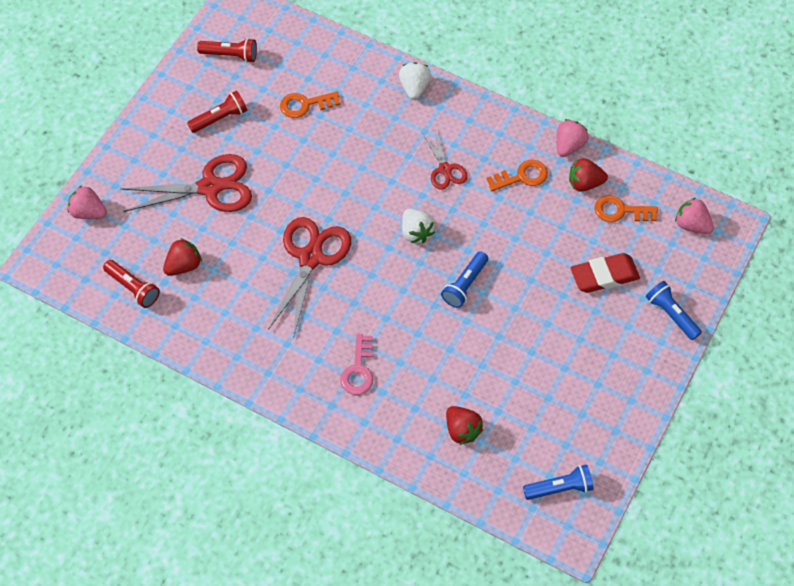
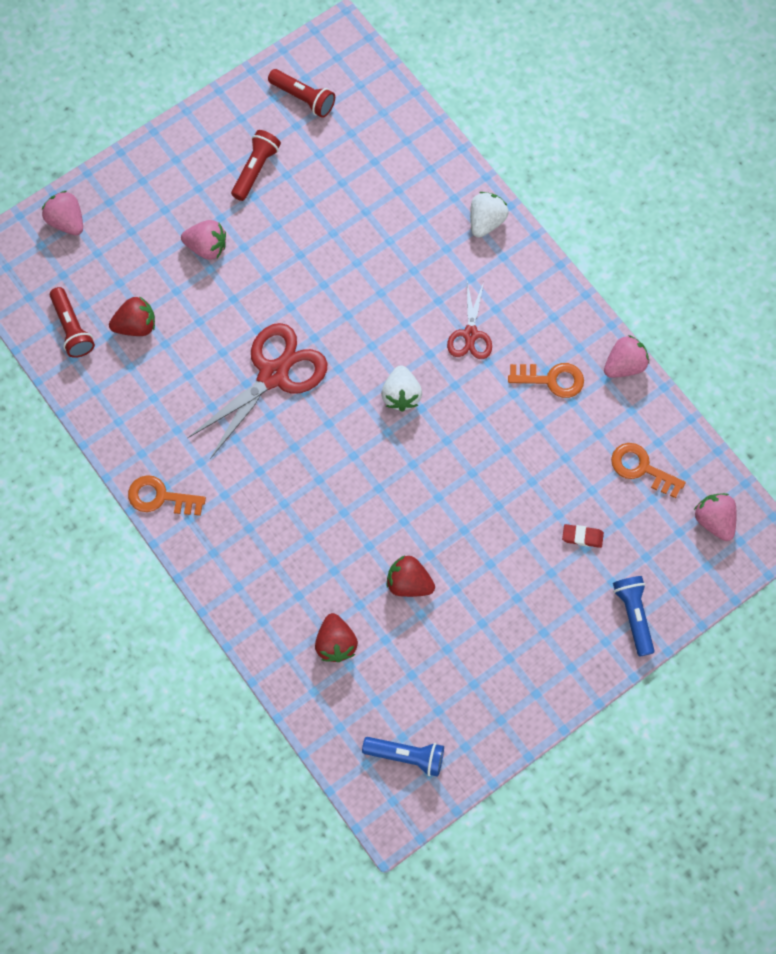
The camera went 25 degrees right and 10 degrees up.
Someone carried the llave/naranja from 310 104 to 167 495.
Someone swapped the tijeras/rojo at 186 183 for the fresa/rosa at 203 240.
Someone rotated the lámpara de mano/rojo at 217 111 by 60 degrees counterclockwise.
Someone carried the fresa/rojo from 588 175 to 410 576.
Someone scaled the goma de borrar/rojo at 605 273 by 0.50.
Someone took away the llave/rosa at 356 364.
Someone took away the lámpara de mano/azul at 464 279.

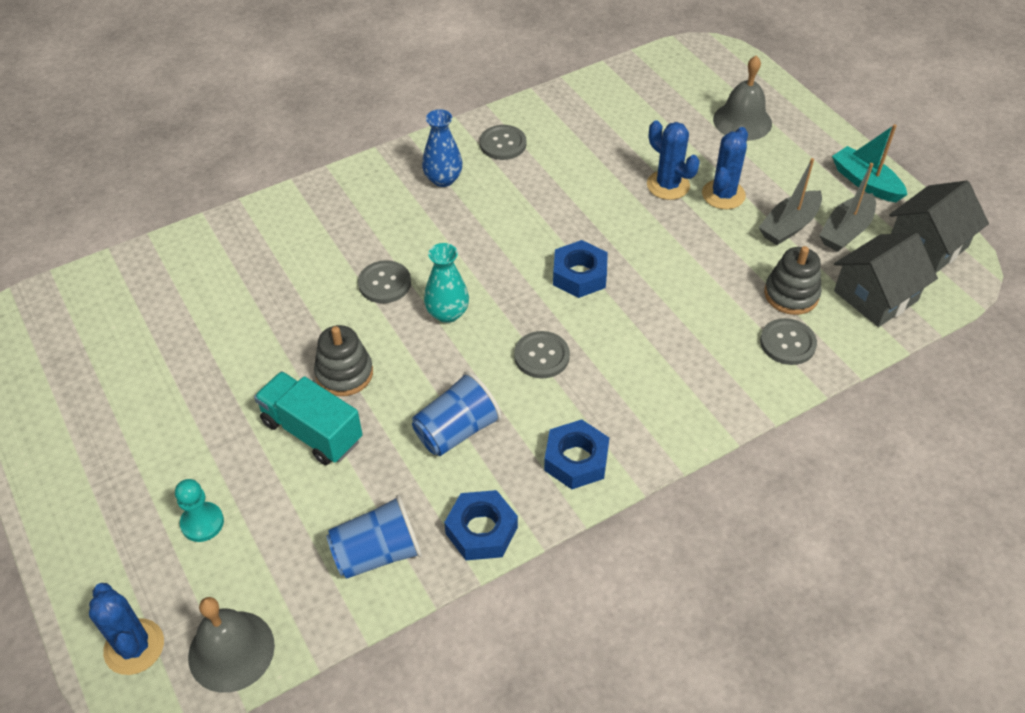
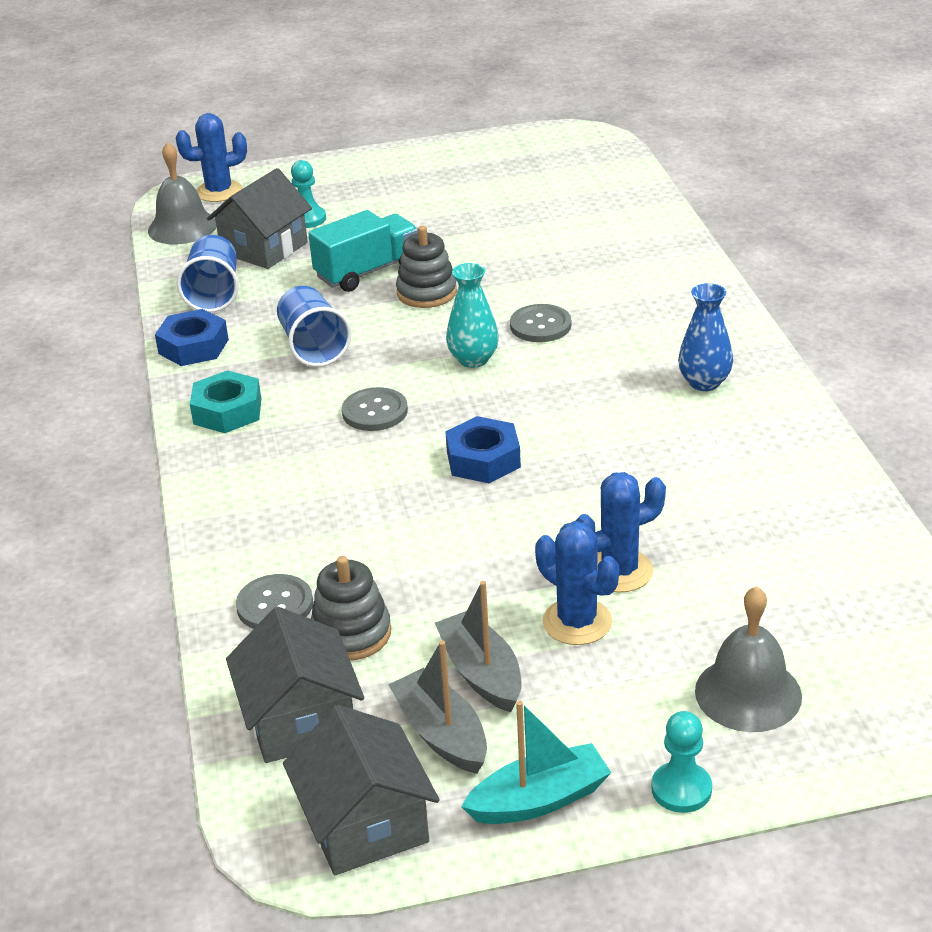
The camera went 110 degrees right and 15 degrees down.
Someone repainted the tuerca/azul at 576 454, which became the tuerca/turquesa at 225 401.
Someone put down the casa/gris at 259 218.
Someone put down the peón/turquesa at 681 762.
Someone took away the botón/gris at 503 142.

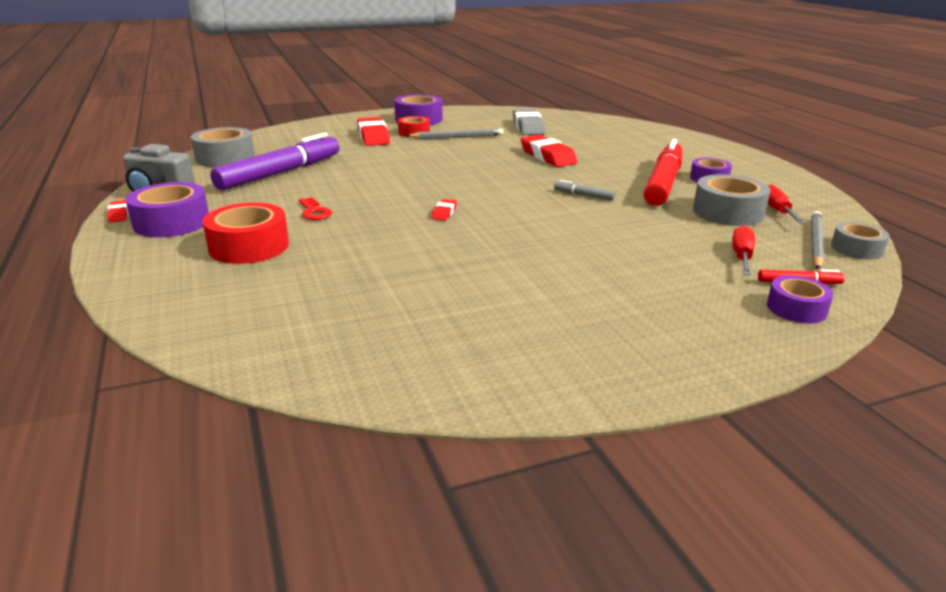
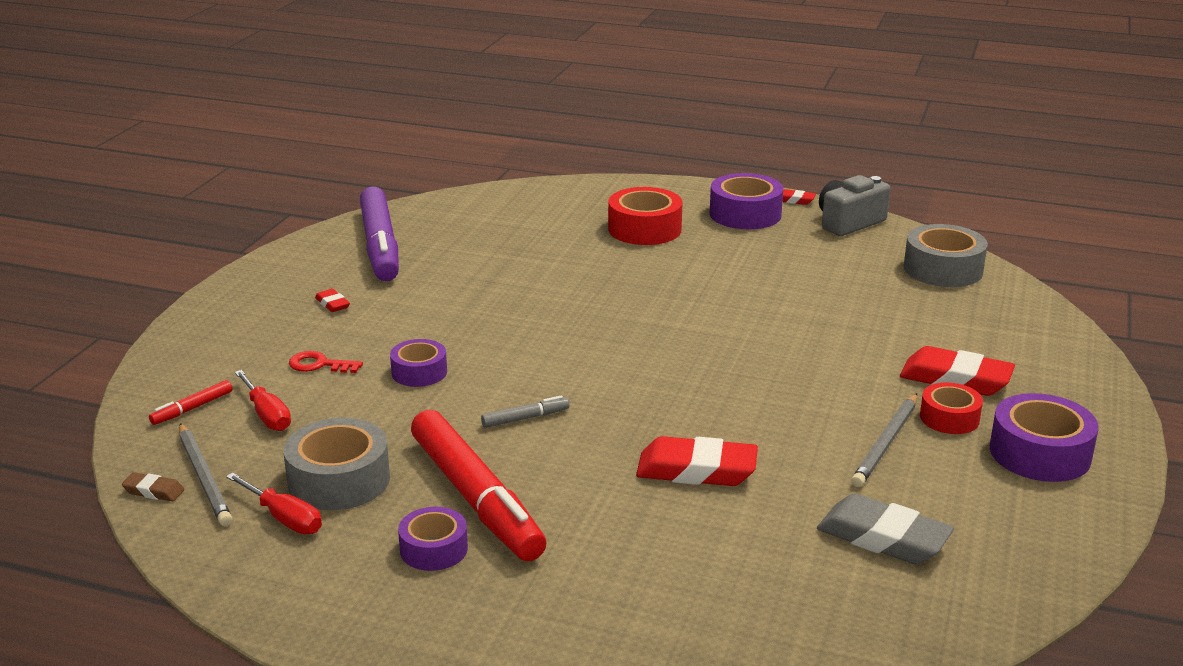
The camera went 130 degrees right and 0 degrees up.
Someone swapped the cinta adhesiva/gris at 860 240 for the goma de borrar/marrón at 153 486.
Someone carried the llave/rojo from 315 208 to 326 362.
Someone carried the goma de borrar/rojo from 444 210 to 332 300.
Someone carried the rotulador/morado from 275 161 to 379 234.
Someone carried the cinta adhesiva/morado from 800 299 to 418 363.

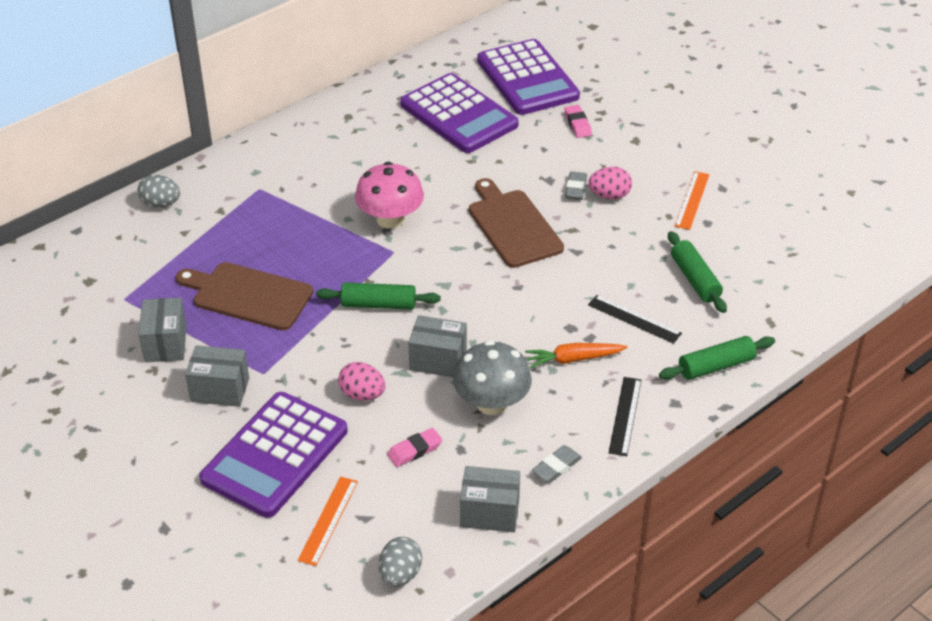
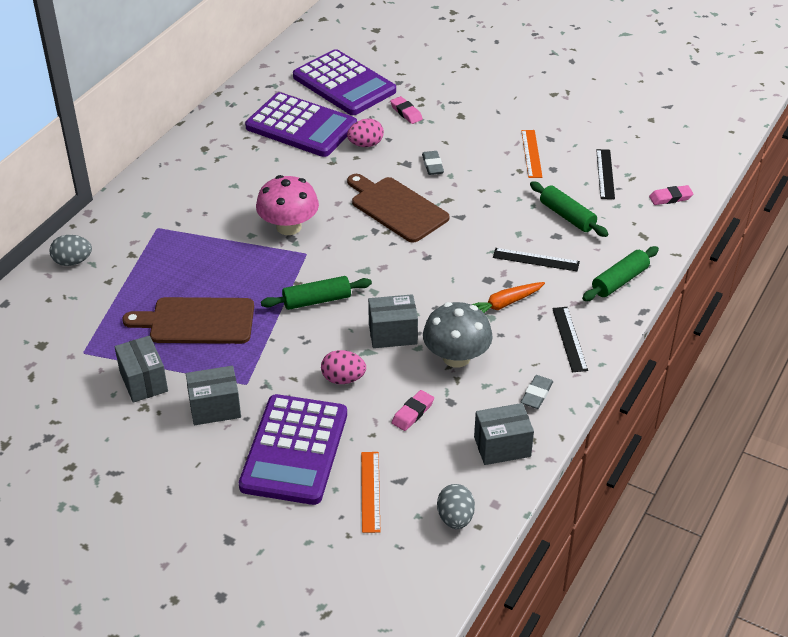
The camera went 20 degrees left and 0 degrees up.
Someone carried the huevo/rosa from 610 183 to 365 132.
Someone put down the regla/negro at 605 174.
Someone put down the goma de borrar/rosa at 671 195.

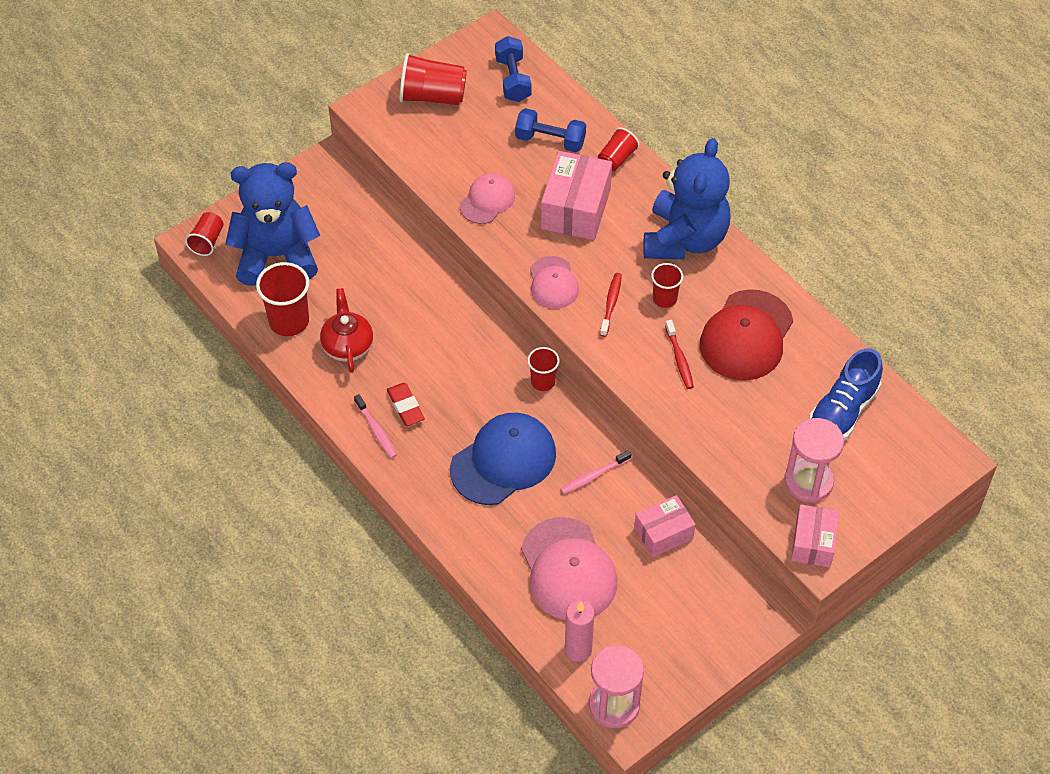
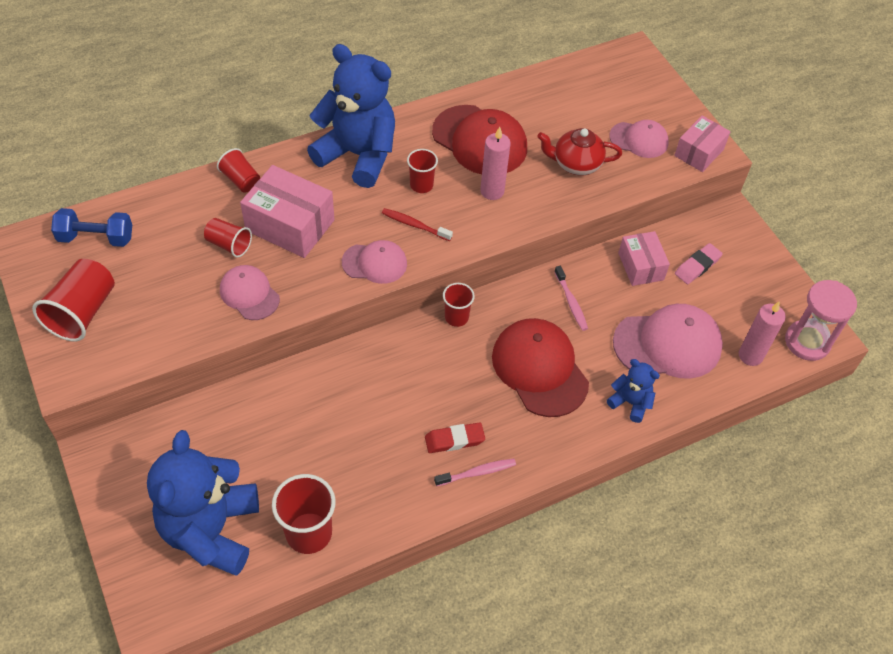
The camera went 80 degrees left and 0 degrees up.
Someone carried the vaso/rojo from 204 234 to 228 238.
Someone swapped the cepillo de dientes/rojo at 679 354 for the vela/rosa at 495 163.
Someone repainted the gorra/azul at 503 459, which became the gorra/rojo at 540 367.
Someone carried the tetera/rojo from 346 330 to 579 151.
Someone put down the osito/azul at 633 391.
Someone swapped the reloj de arena/rosa at 814 460 for the gorra/rosa at 639 139.
Someone rotated the caja/rosa at 815 536 by 75 degrees counterclockwise.
Someone put down the goma de borrar/rosa at 699 263.
Someone took away the mancuerna/azul at 550 130.
Someone took away the zapato/azul at 846 394.

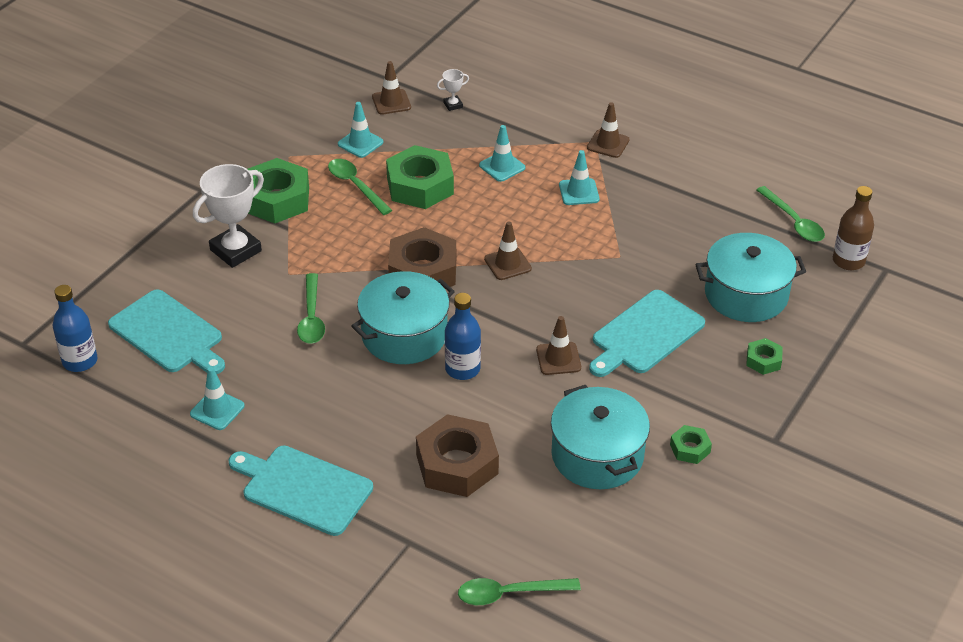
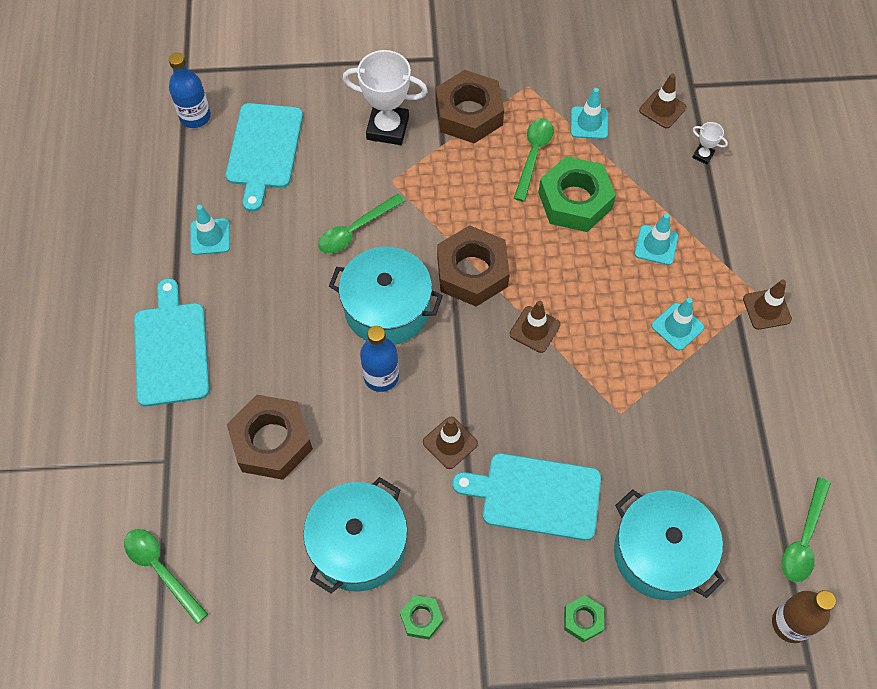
The camera went 55 degrees right and 20 degrees up.
Someone repainted the tuerca/verde at 278 190, which became the tuerca/marrón at 470 106.

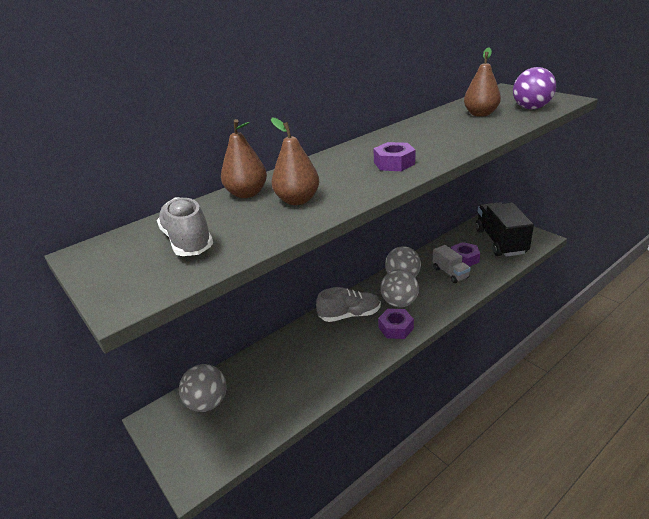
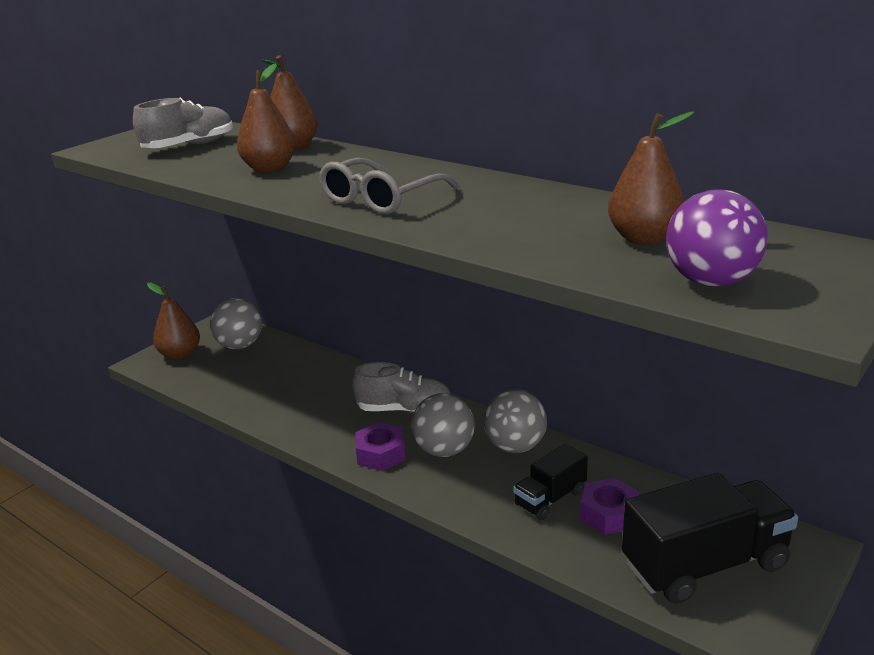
The camera went 75 degrees right and 5 degrees down.
Someone put down the pera/marrón at 173 321.
Someone swapped the tuerca/morado at 394 156 for the gafas/gris at 389 186.
Someone rotated the zapato/gris at 348 304 by 60 degrees counterclockwise.
Someone repainted the camión/gris at 452 264, which became the camión/negro at 550 481.

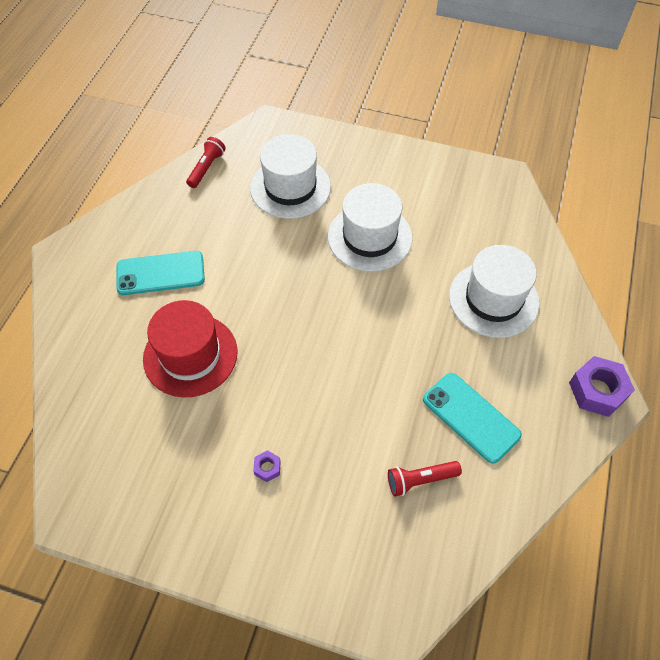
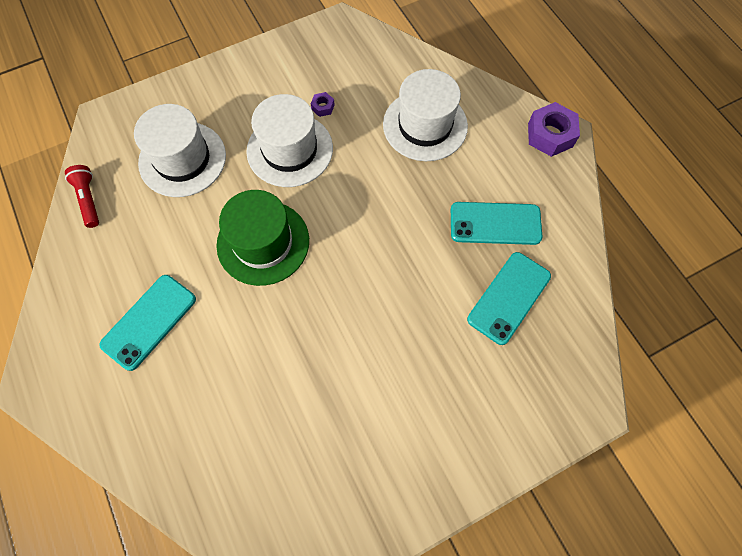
The camera went 45 degrees left and 10 degrees up.
Someone put down the sombrero/verde at 262 238.
Someone carried the tuerca/morado from 267 466 to 323 104.
Someone swapped the lámpara de mano/rojo at 425 478 for the móvil/turquesa at 509 298.
Someone took away the sombrero/rojo at 190 349.

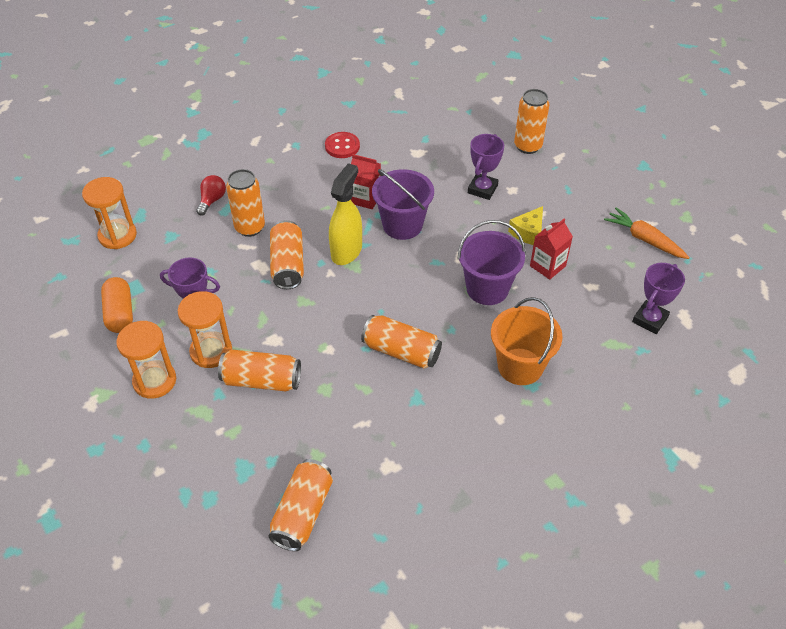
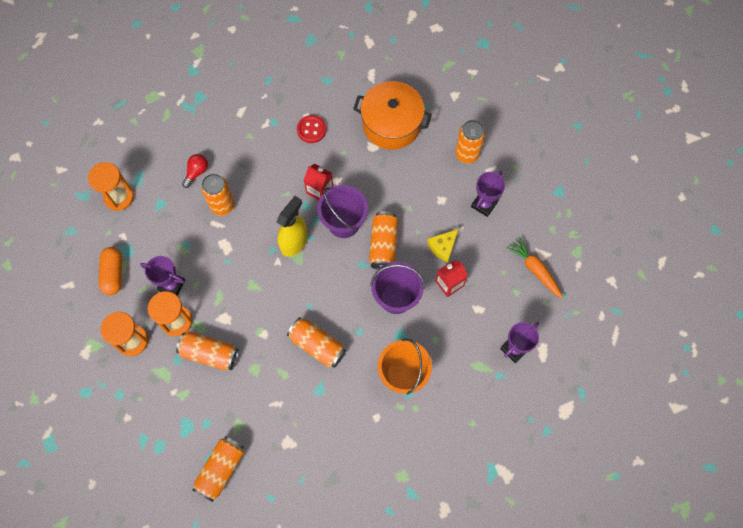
The camera went 10 degrees right and 20 degrees up.
Someone put down the olla/naranja at 392 115.
Someone carried the lata/naranja from 287 254 to 383 240.
Someone carried the trofeo/morado from 486 167 to 488 193.

